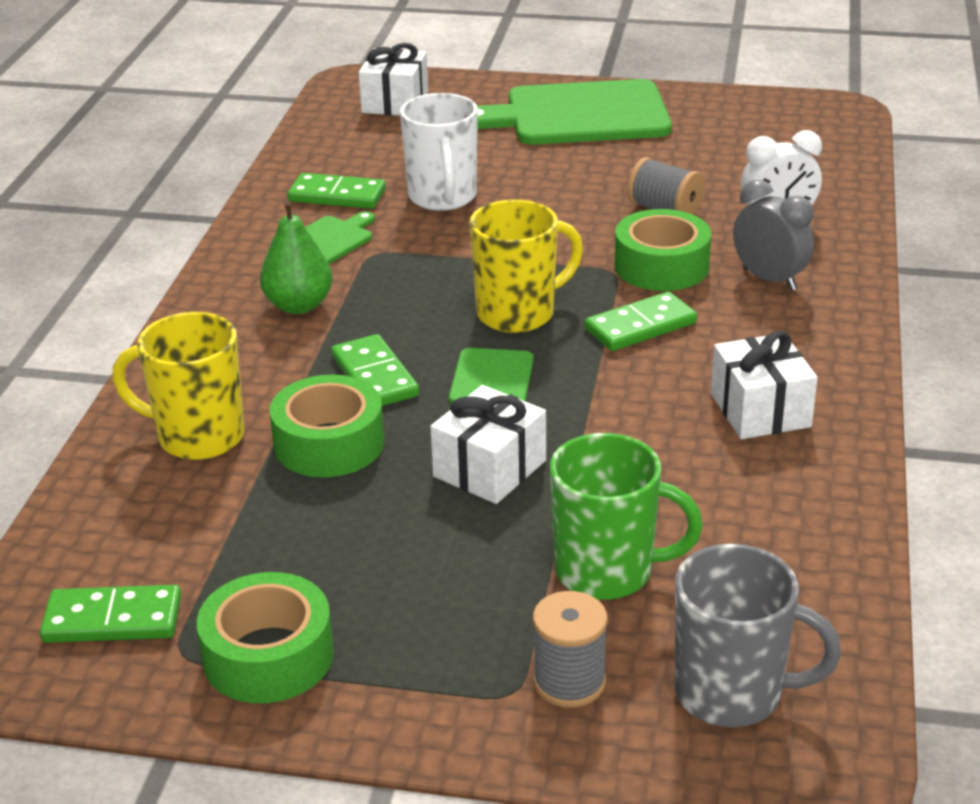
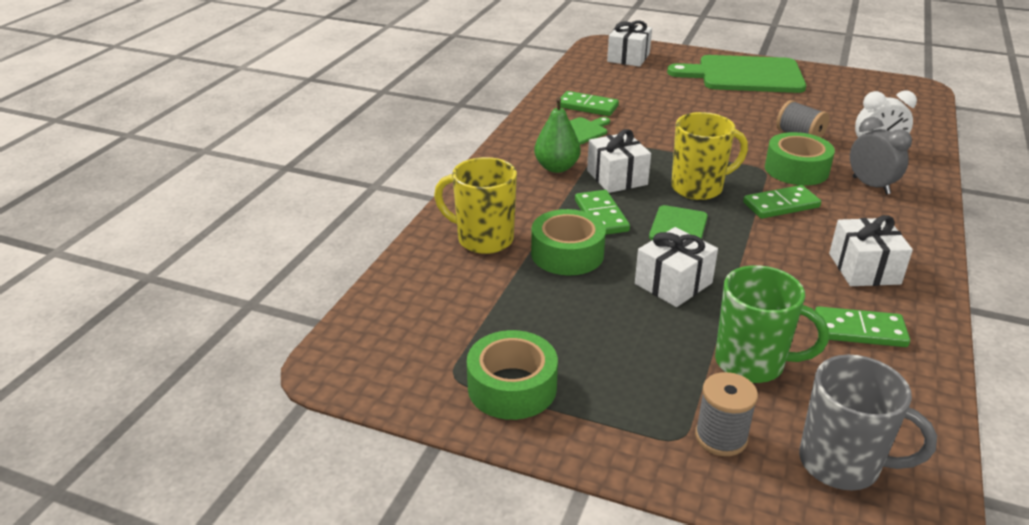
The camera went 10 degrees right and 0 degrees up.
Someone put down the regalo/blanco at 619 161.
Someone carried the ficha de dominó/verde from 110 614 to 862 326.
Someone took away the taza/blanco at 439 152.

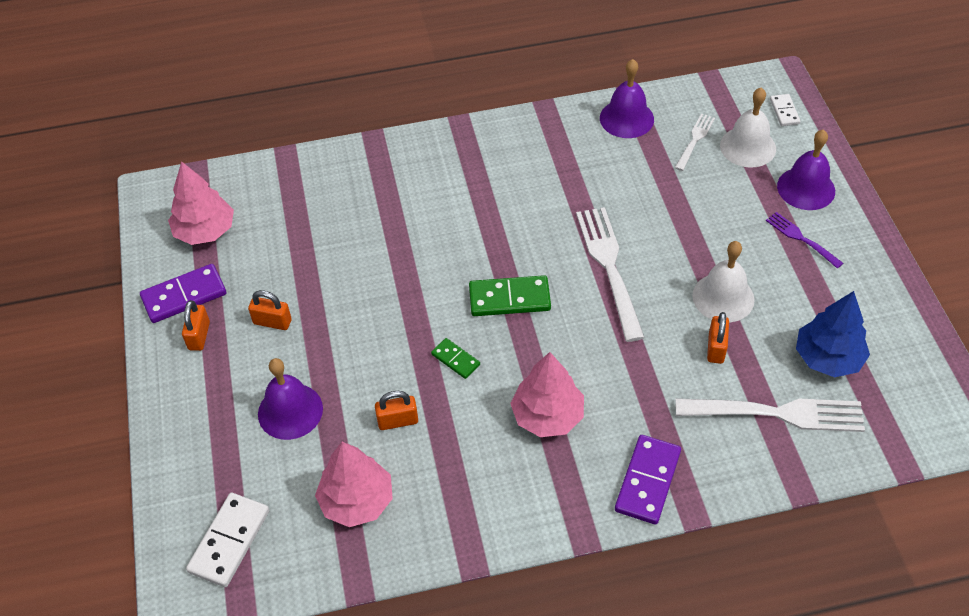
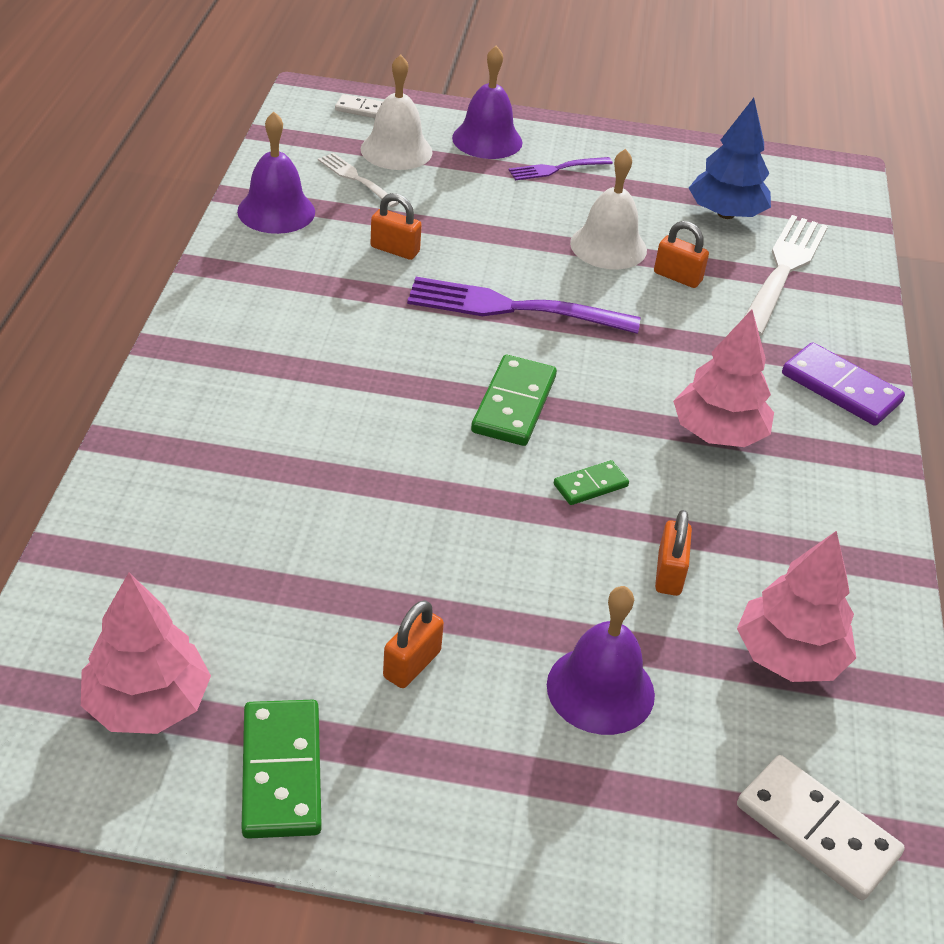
The camera went 75 degrees left and 10 degrees down.
Someone repainted the ficha de dominó/morado at 183 293, which became the ficha de dominó/verde at 282 769.
Someone carried the candado/naranja from 196 325 to 396 226.
Someone repainted the tenedor/blanco at 610 274, which became the tenedor/morado at 523 305.

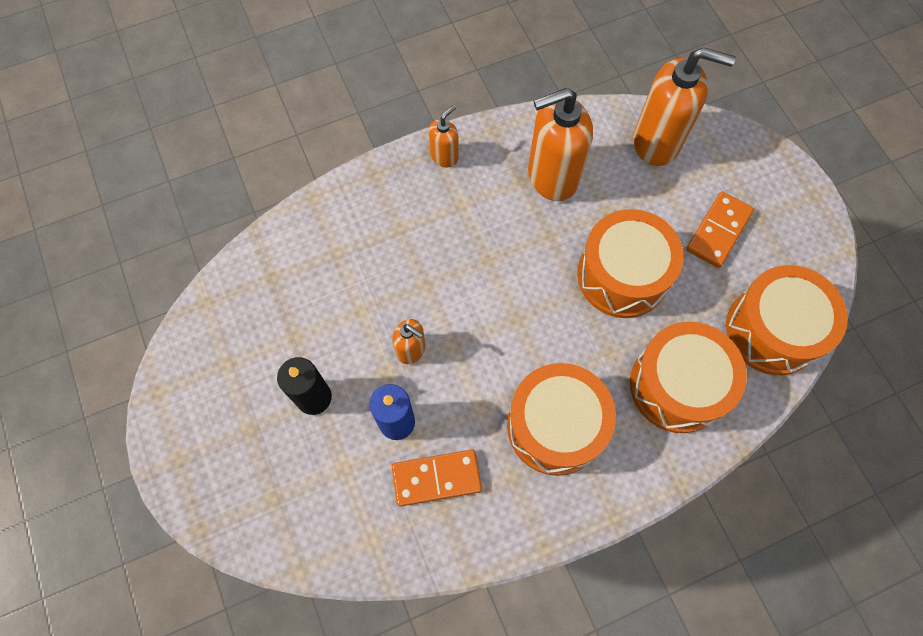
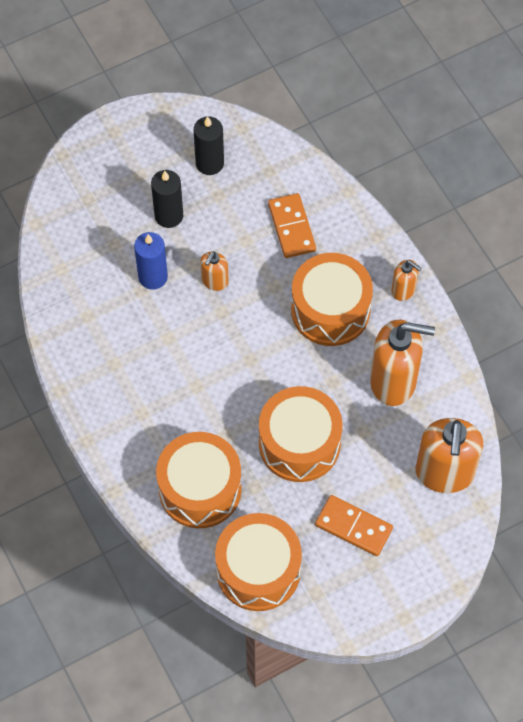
The camera went 85 degrees right and 5 degrees down.
Someone put down the vela/negro at 209 145.
Someone carried the ficha de dominó/naranja from 437 478 to 292 225.
Someone carried the tambor/naranja from 561 419 to 332 299.
Someone rotated the dispensador de jabón/naranja at 560 144 by 120 degrees clockwise.

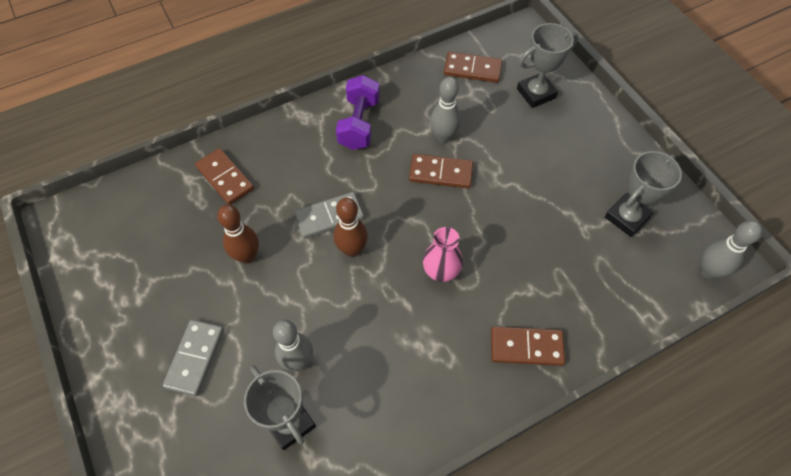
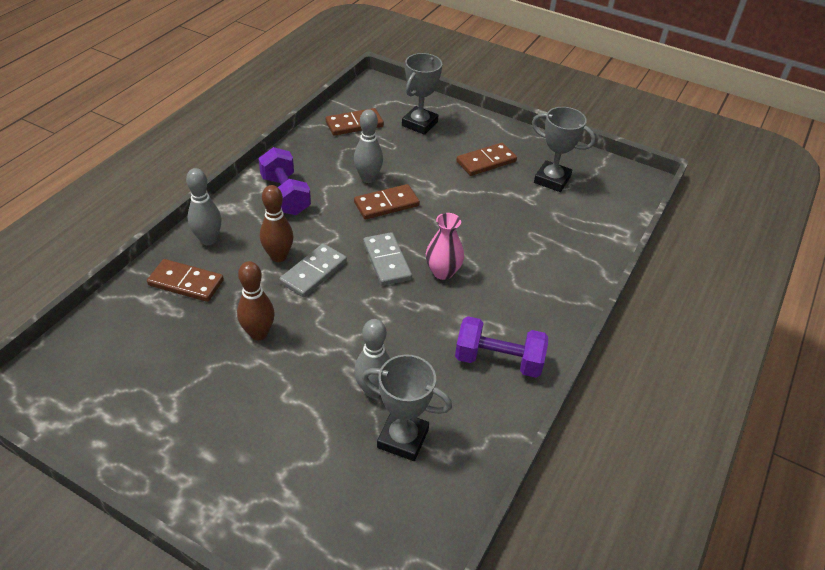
The camera went 35 degrees left and 15 degrees down.
Someone carried the bolo/gris from 731 250 to 204 206.
Someone carried the bolo/marrón from 351 227 to 276 223.
Someone carried the ficha de dominó/gris from 193 358 to 387 259.
Someone put down the mancuerna/morado at 501 347.
Someone carried the ficha de dominó/marrón from 528 346 to 486 159.
Someone rotated the trofeo/gris at 643 194 by 75 degrees counterclockwise.

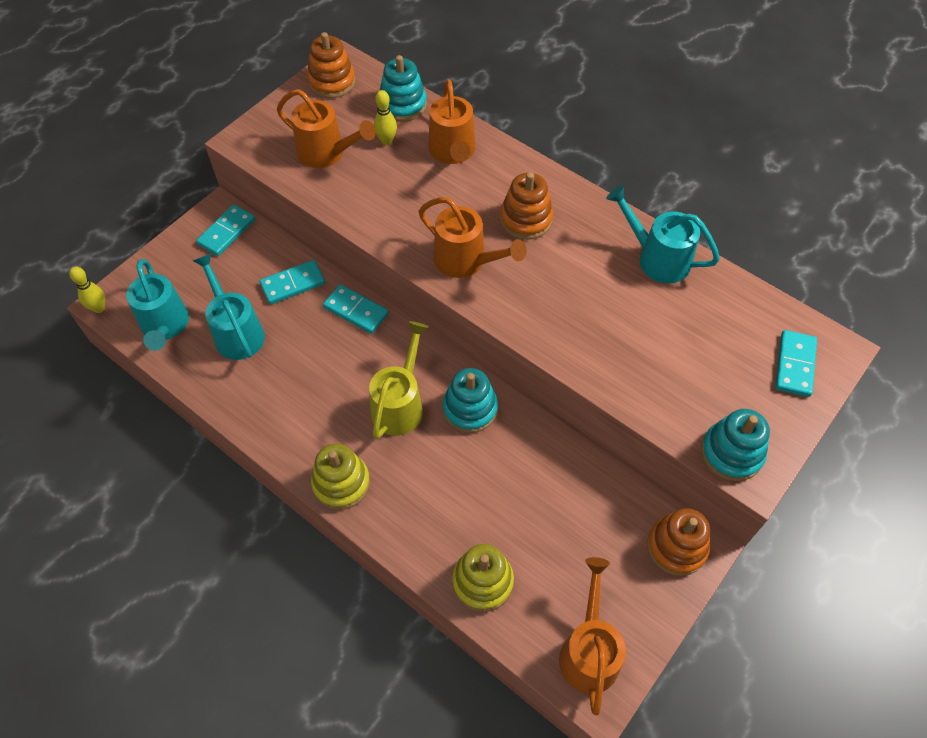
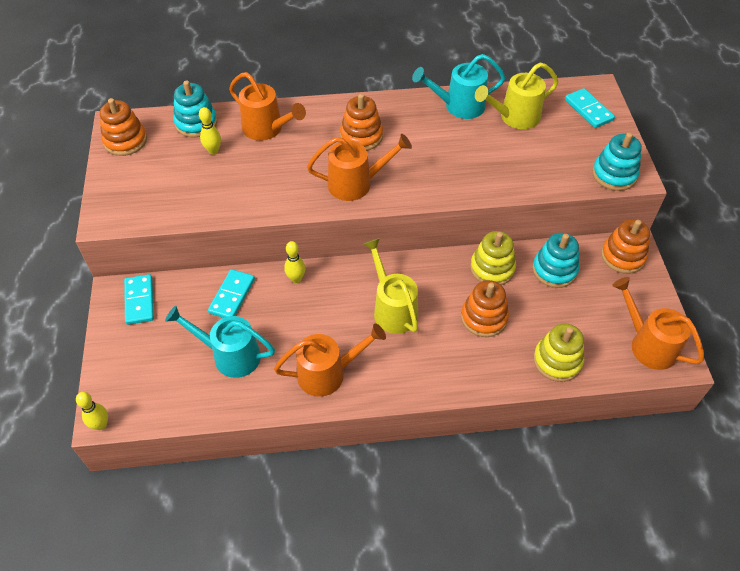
The camera went 45 degrees left and 5 degrees down.
Someone carried the regadera/naranja from 326 128 to 330 360.
Someone swapped the ficha de dominó/turquesa at 356 309 for the bolo/amarillo at 294 262.
Someone put down the juguete apilable/naranja at 485 308.
Someone carried the juguete apilable/amarillo from 340 477 to 493 258.
Someone put down the regadera/amarillo at 516 95.
Someone carried the juguete apilable/turquesa from 470 400 to 555 260.
Someone took away the regadera/turquesa at 157 305.

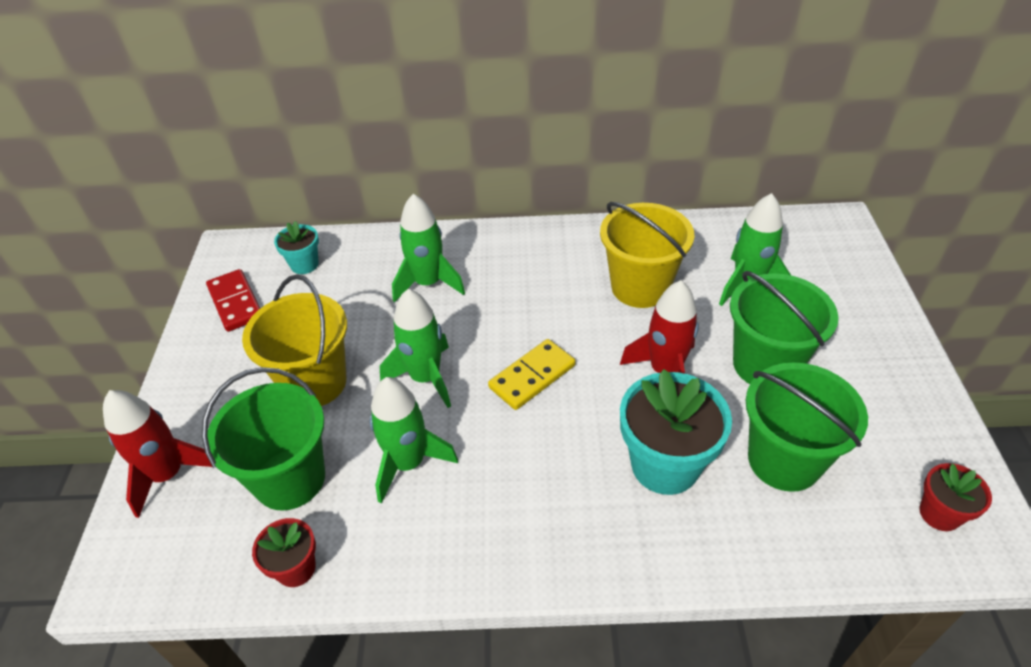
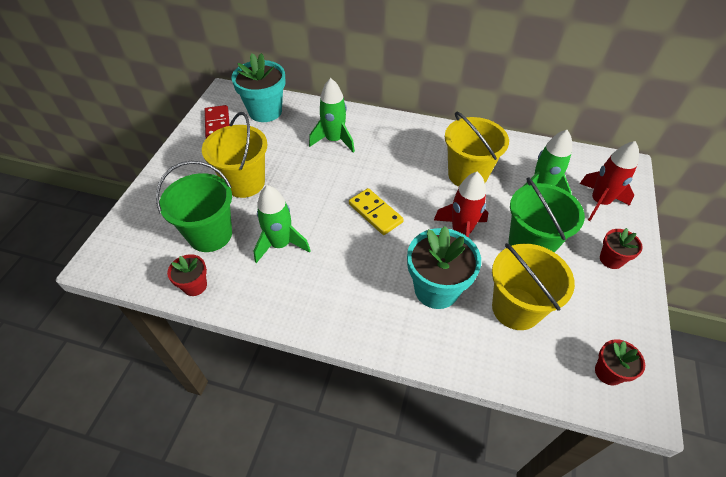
The camera went 15 degrees right and 5 degrees up.
Someone scaled the maceta/turquesa at 296 247 by 1.89.
Someone rotated the ficha de dominó/amarillo at 531 374 by 75 degrees clockwise.
Someone repainted the balde/verde at 807 427, which became the balde/amarillo at 533 286.
Someone carried the cohete/rojo from 157 454 to 609 181.
Someone put down the maceta/rojo at 621 248.
Someone took away the cohete/verde at 415 348.

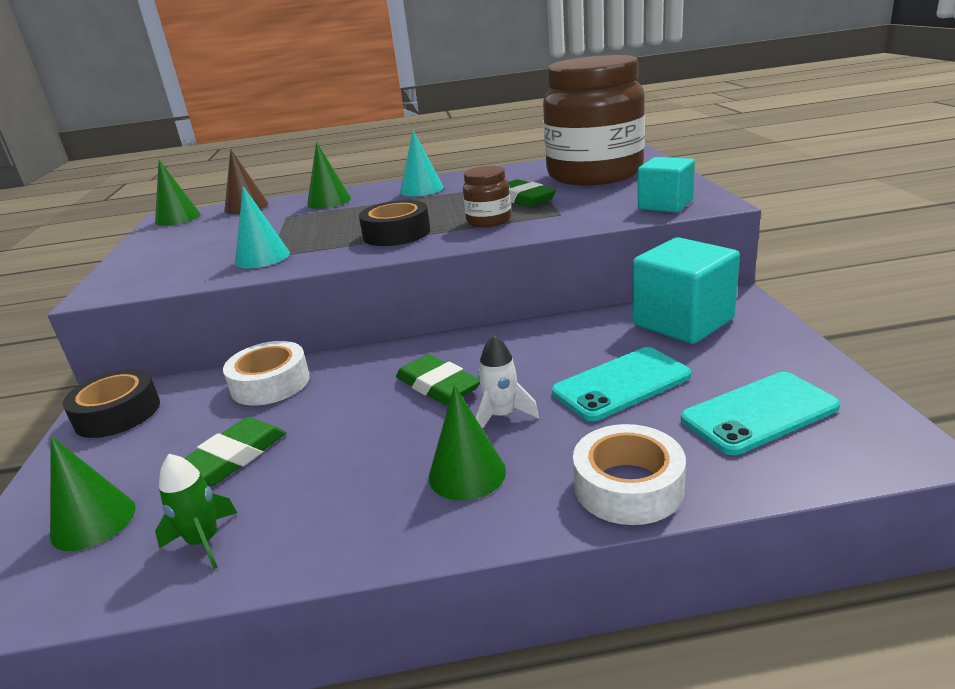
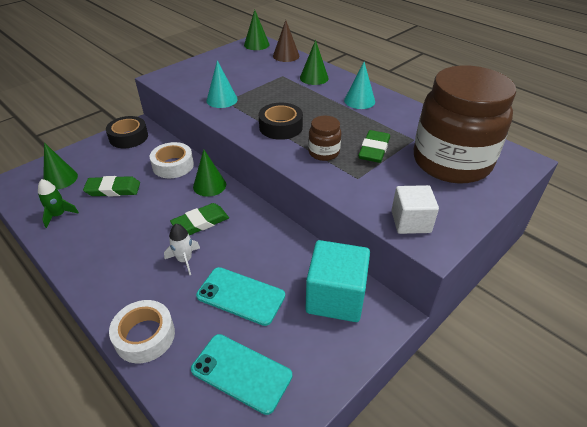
The camera went 50 degrees right and 15 degrees up.
Someone rotated the goma de borrar/verde at 438 379 by 45 degrees clockwise.
Someone carried the cono/verde from 467 443 to 209 173.
Someone repainted the cubo/turquesa at 666 185, which became the cubo/blanco at 415 209.

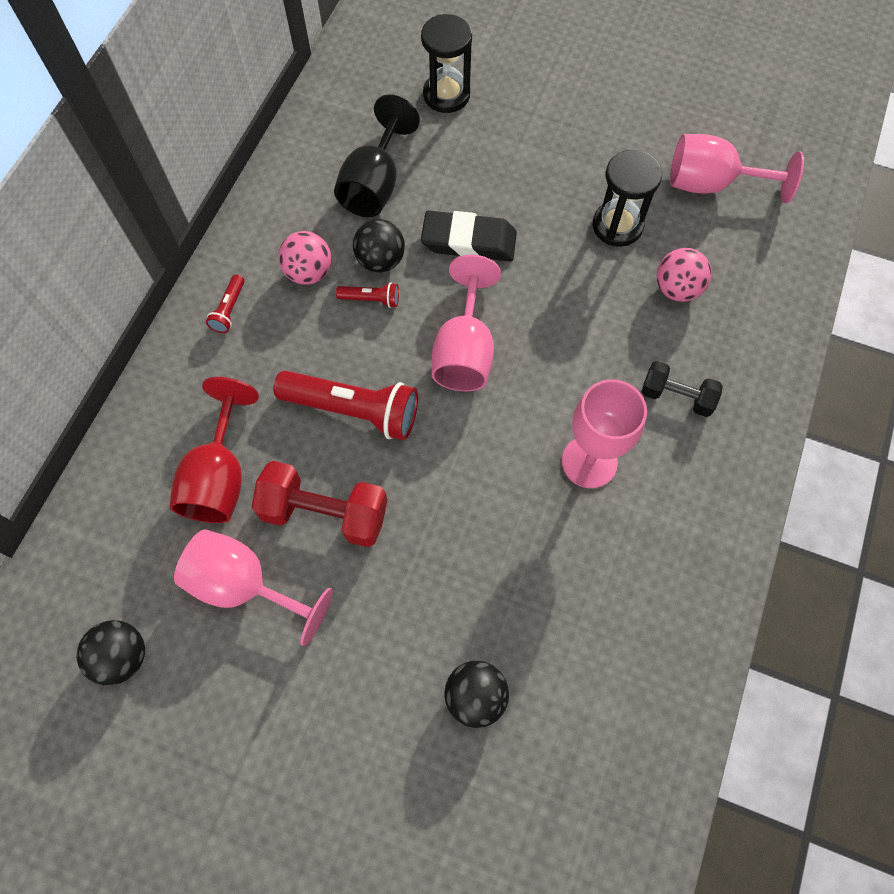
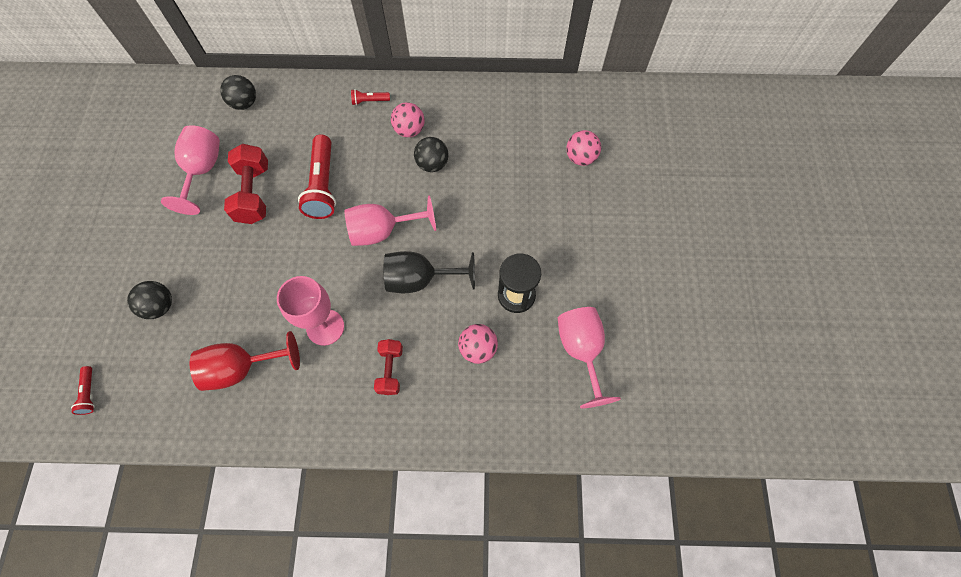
The camera went 70 degrees right and 0 degrees up.
Someone carried the lámpara de mano/rojo from 367 295 to 83 390.
Someone carried the copa/rojo from 214 450 to 244 361.
Someone carried the pelota/negro from 111 653 to 238 92.
Someone repainted the mancuerna/negro at 682 389, which became the mancuerna/rojo at 388 367.
Someone carried the copa/negro from 377 155 to 429 272.
Someone swapped the reloj de arena/negro at 446 63 for the pelota/rosa at 583 148.
Someone took away the goma de borrar/negro at 469 236.

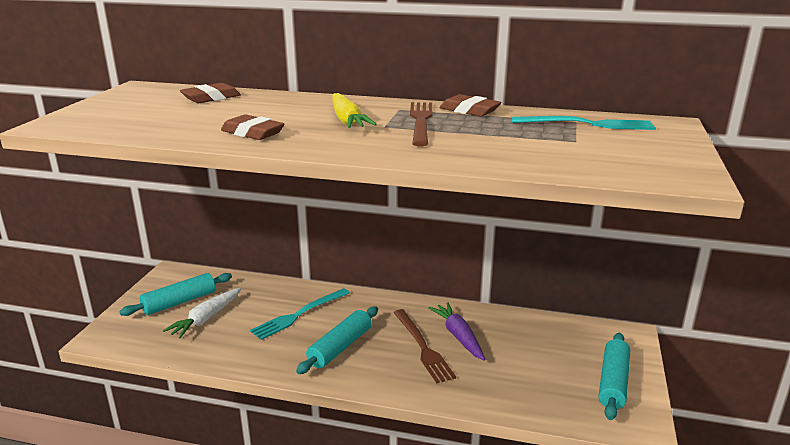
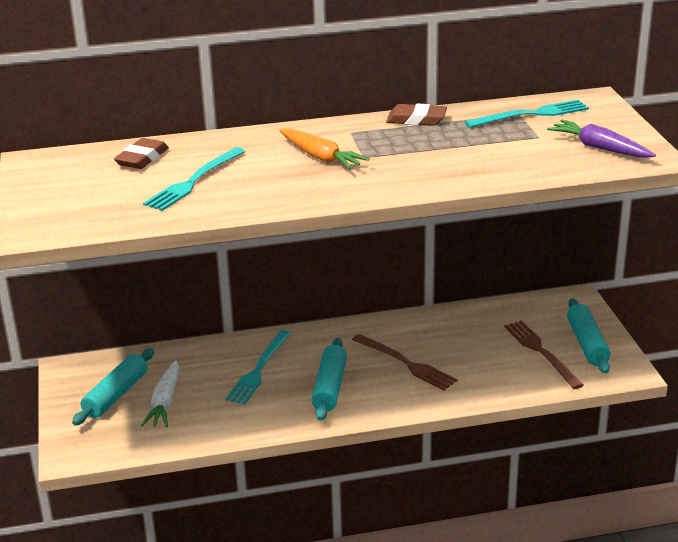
The camera went 25 degrees left and 5 degrees up.
Someone put down the tenedor/turquesa at 194 179.
Someone repainted the zanahoria/amarillo at 354 110, which became the zanahoria/naranja at 324 148.
Someone carried the tenedor/marrón from 421 124 to 544 355.
Someone carried the zanahoria/morado from 456 331 to 601 139.
Someone took away the goma de borrar/marrón at 252 127.

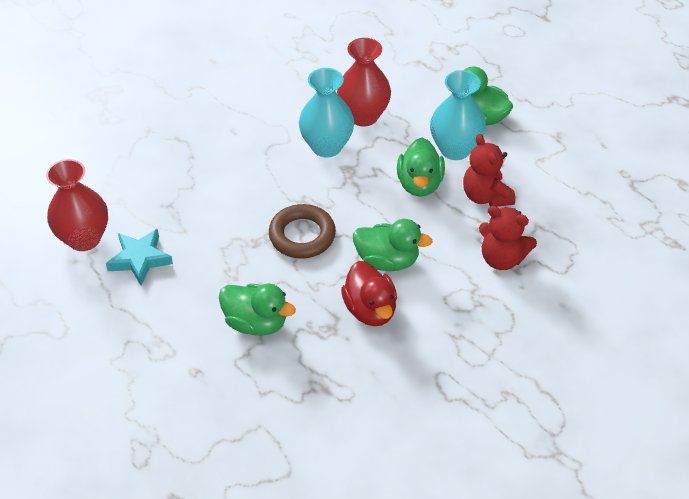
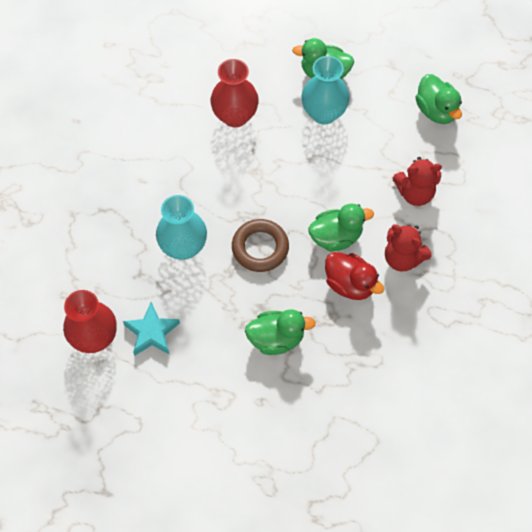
The camera went 30 degrees left and 15 degrees up.
Someone carried the florero/turquesa from 326 113 to 181 227.
Someone carried the osito/rojo from 489 170 to 408 248.
Someone carried the pato/verde from 421 167 to 438 99.

